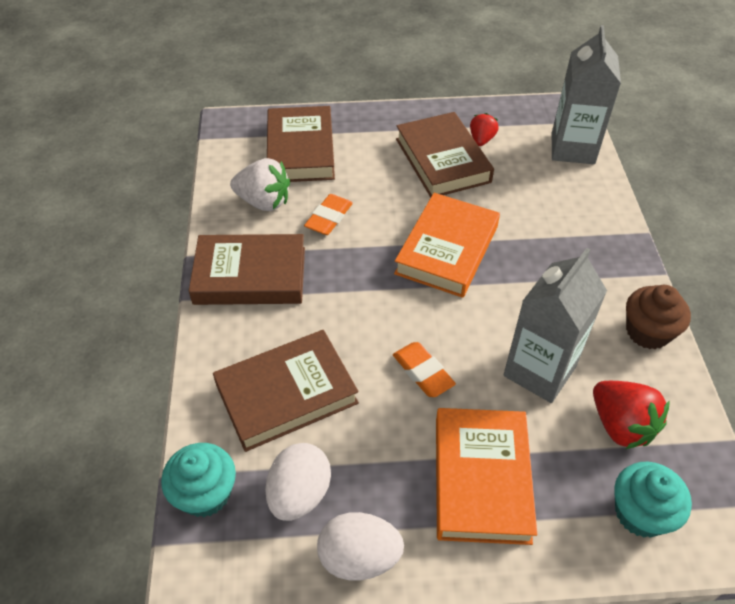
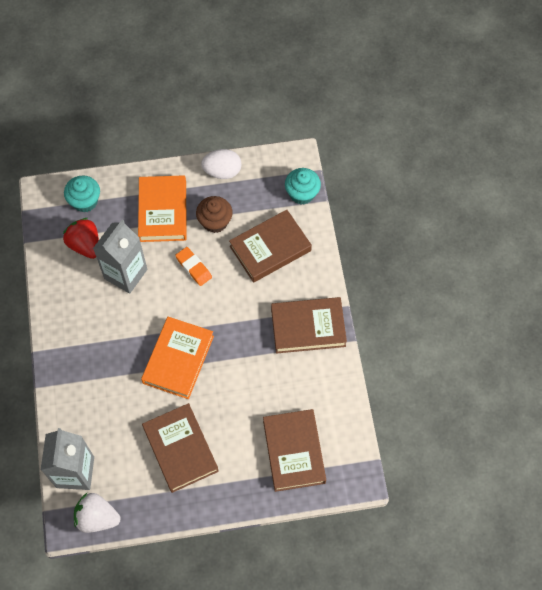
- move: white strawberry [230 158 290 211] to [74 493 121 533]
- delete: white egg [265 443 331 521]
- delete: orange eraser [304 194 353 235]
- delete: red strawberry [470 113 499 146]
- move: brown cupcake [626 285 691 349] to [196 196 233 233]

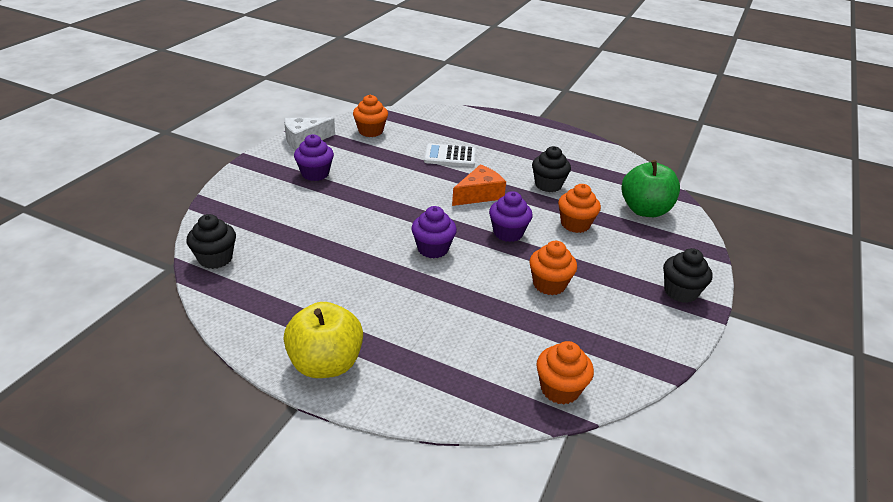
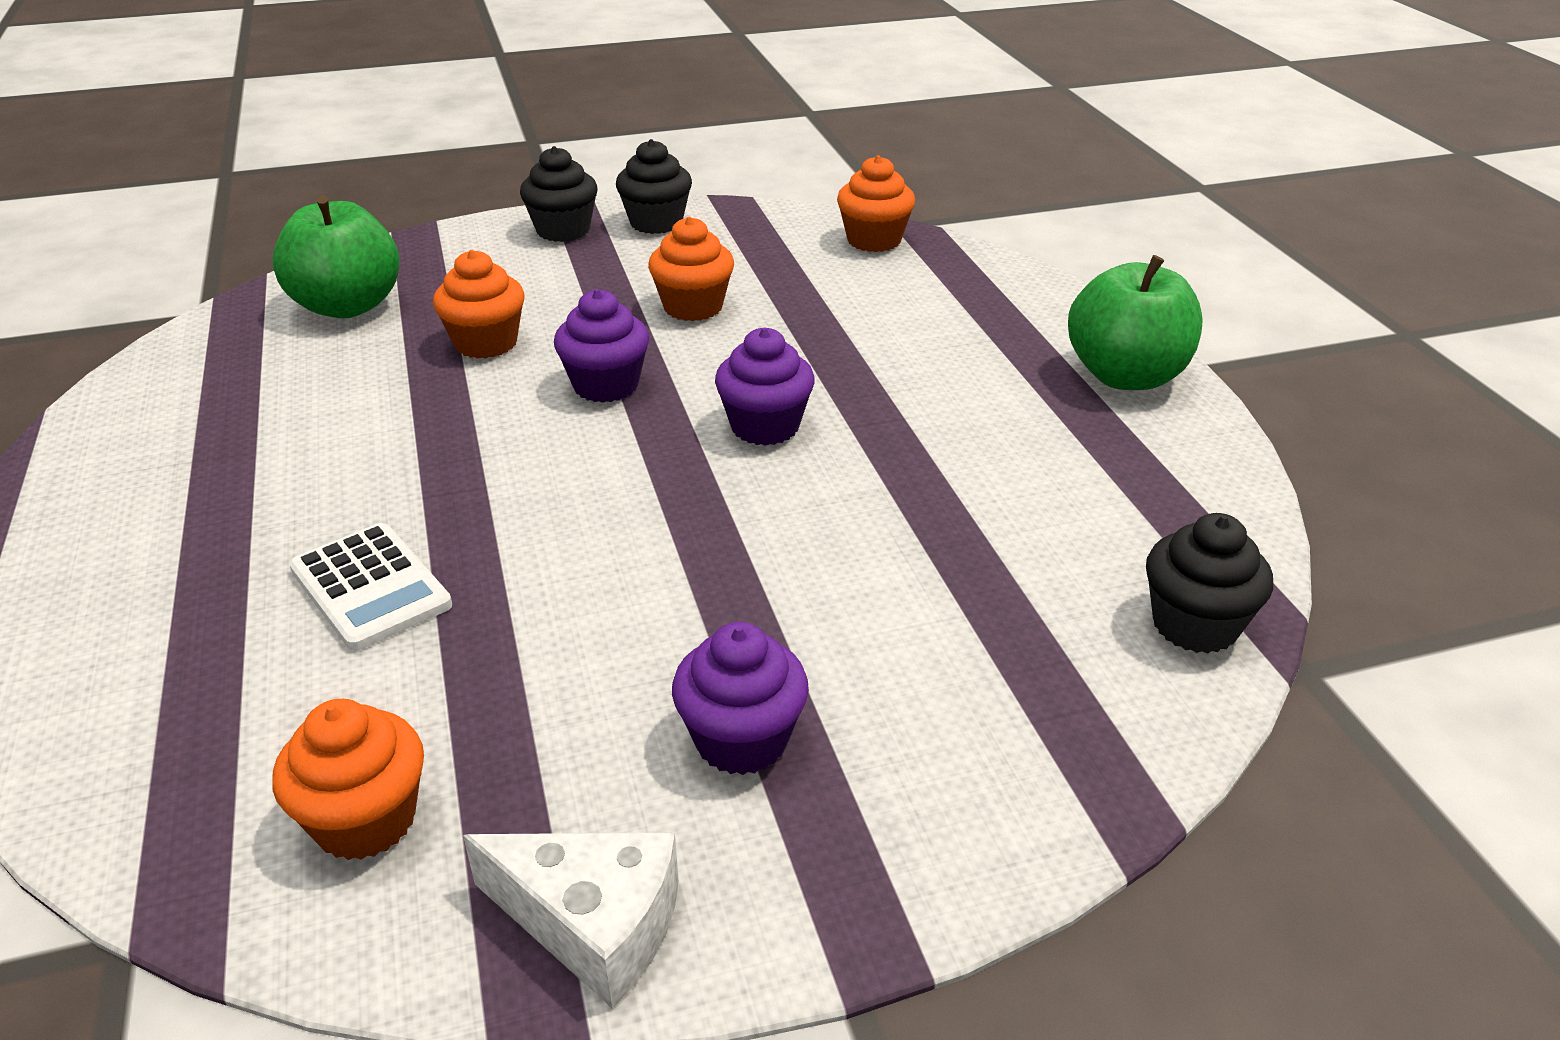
- recolor: yellow apple [283 302 363 378] to green apple [1068 255 1203 390]
- delete: orange cheese [452 164 506 206]
- move: black cupcake [532 146 571 192] to [616 139 692 234]

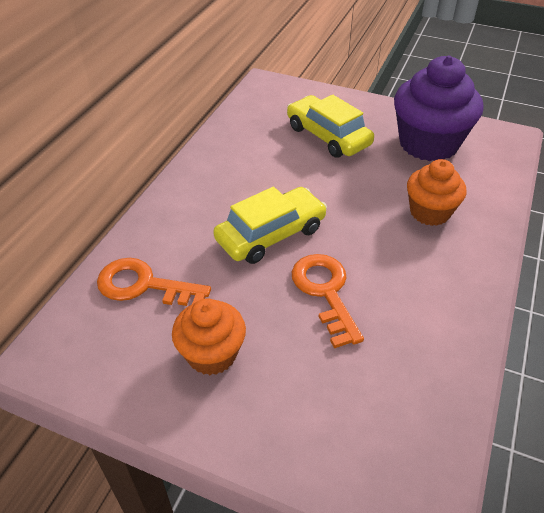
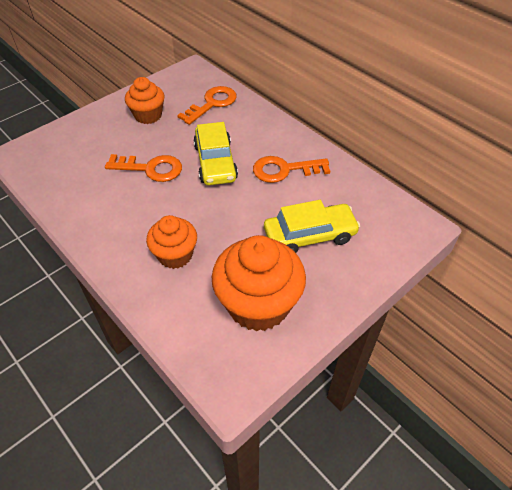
- recolor: purple cupcake [394 56 483 161] to orange cupcake [212 235 306 332]
- insert: orange key [253 156 330 183]

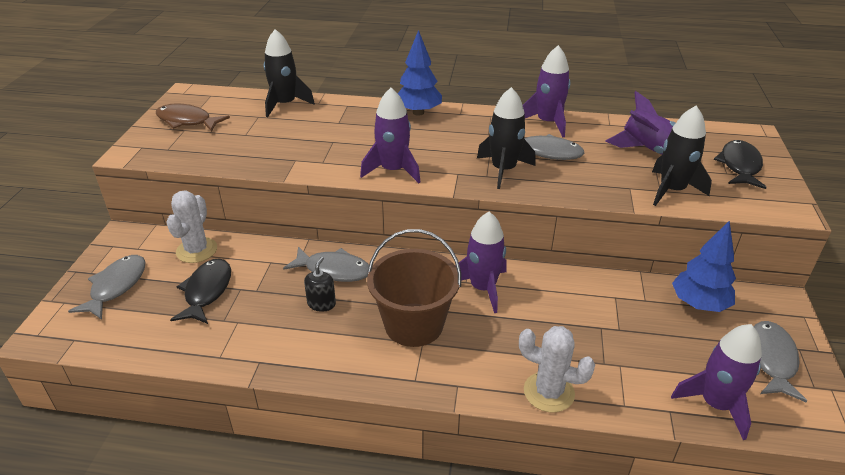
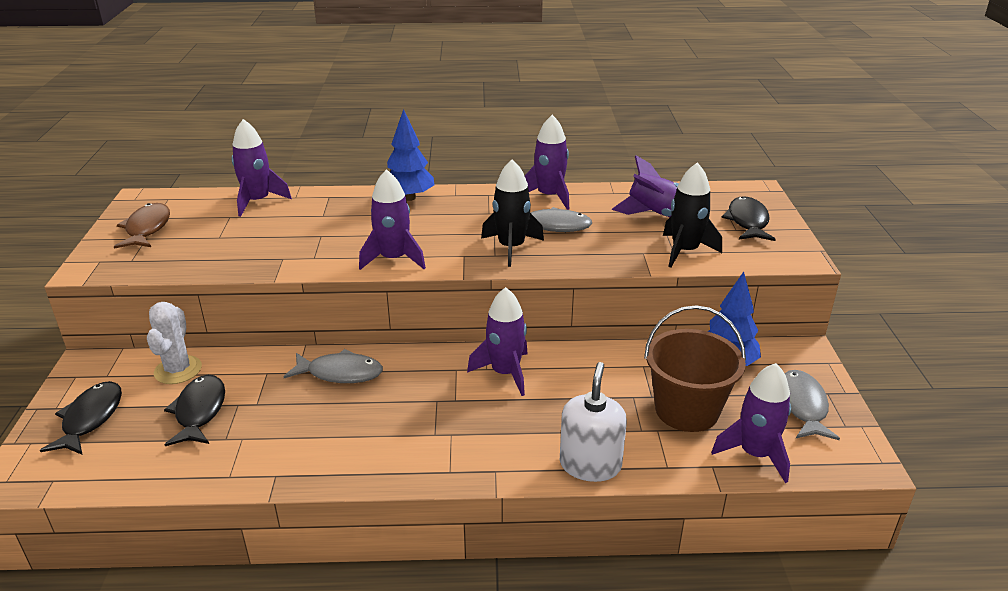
- recolor: grey fish [68 255 146 320] to black fish [40 381 122 454]
- rotate: brown fish [156 103 230 132] = [114 203 170 248] 75 degrees clockwise
- recolor: black rocket [264 29 315 117] to purple rocket [231 119 292 217]
- delete: black soap dispenser [304 257 336 312]
- move: brown bucket [367 229 461 347] to [644 305 746 432]
- replace: white cactus [519 326 595 412] to white soap dispenser [560 362 627 482]

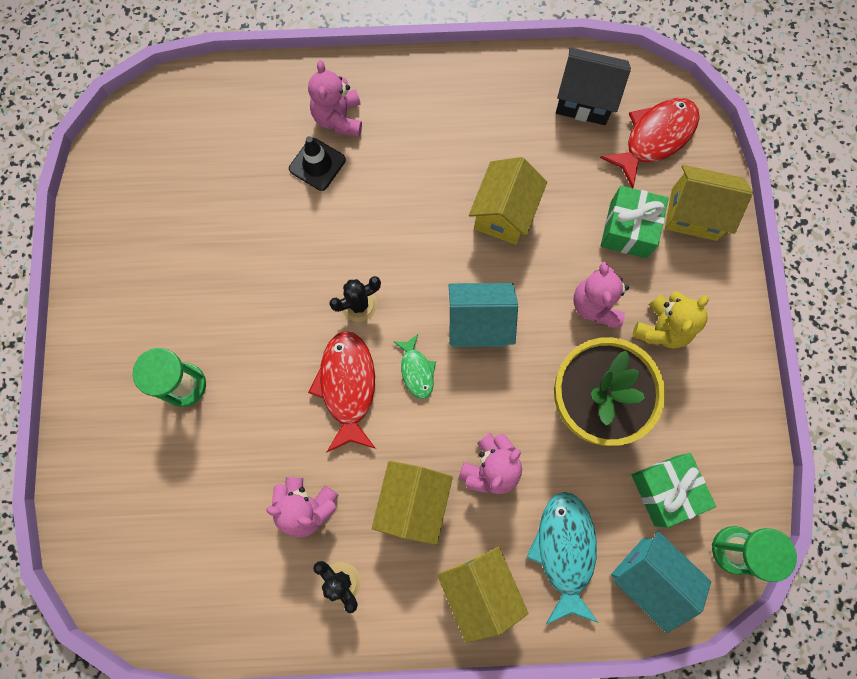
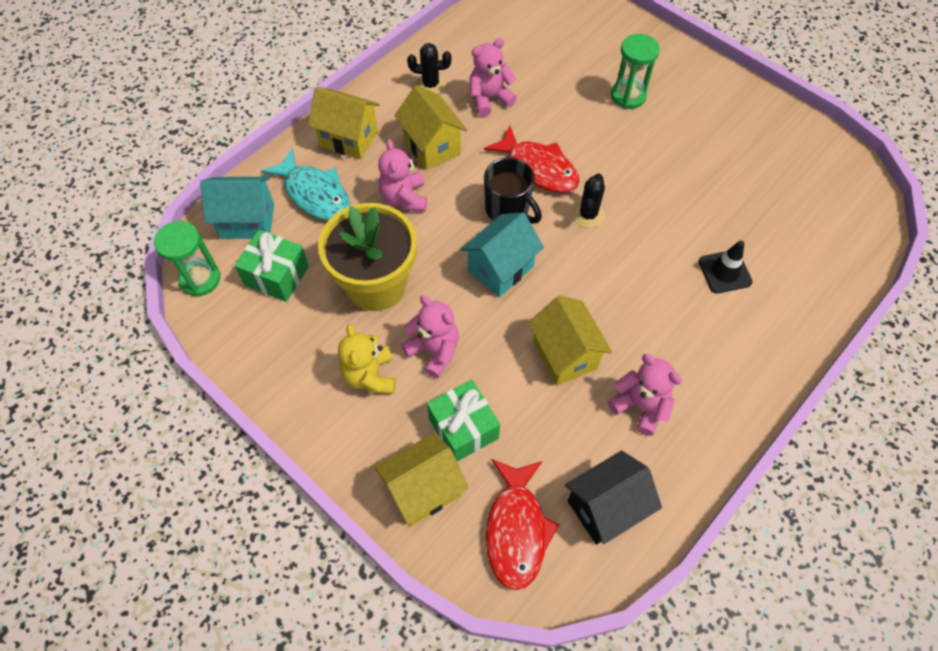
- move: pink teddy bear [308 60 362 137] to [608 354 682 436]
- replace: green fish [393 334 436 399] to black mug [484 157 542 224]

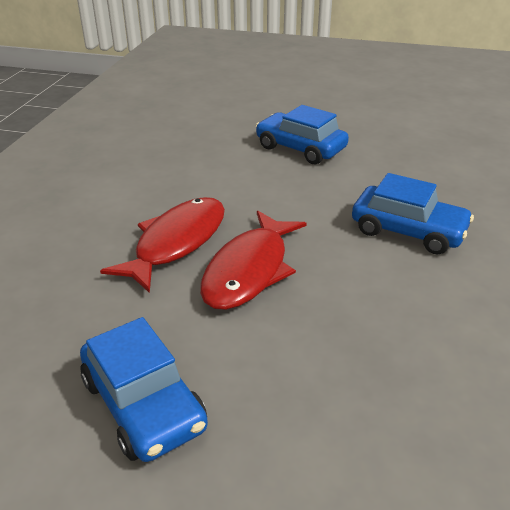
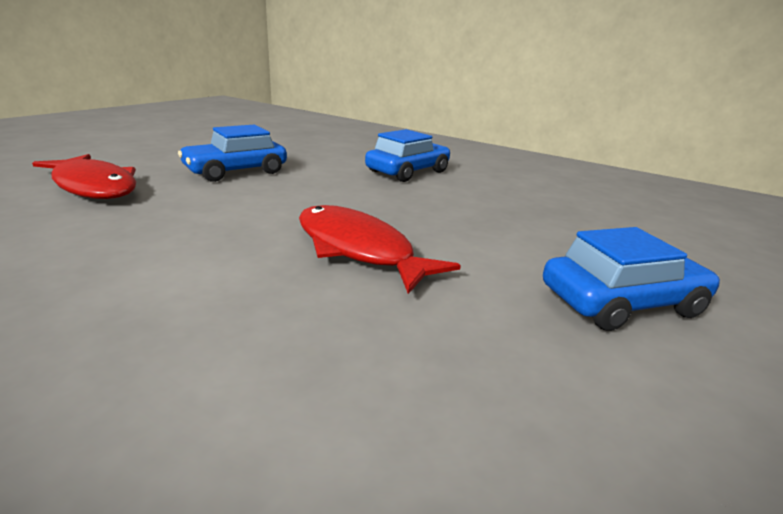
- move: red fish [200 210 307 310] to [32 154 136 199]

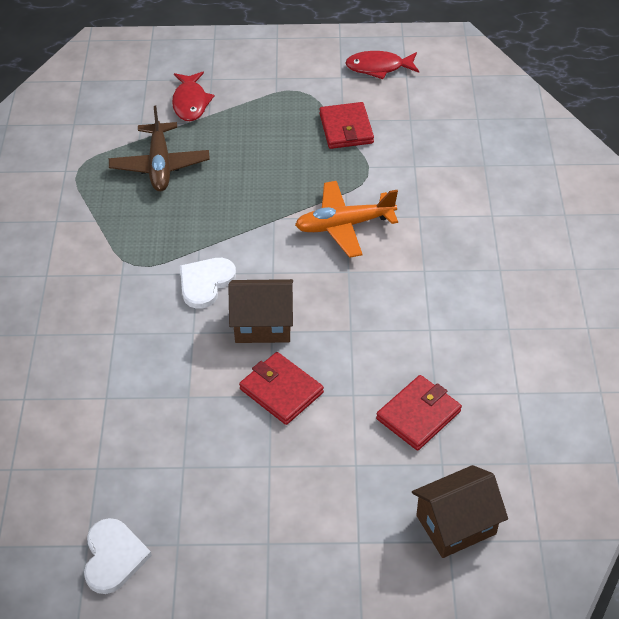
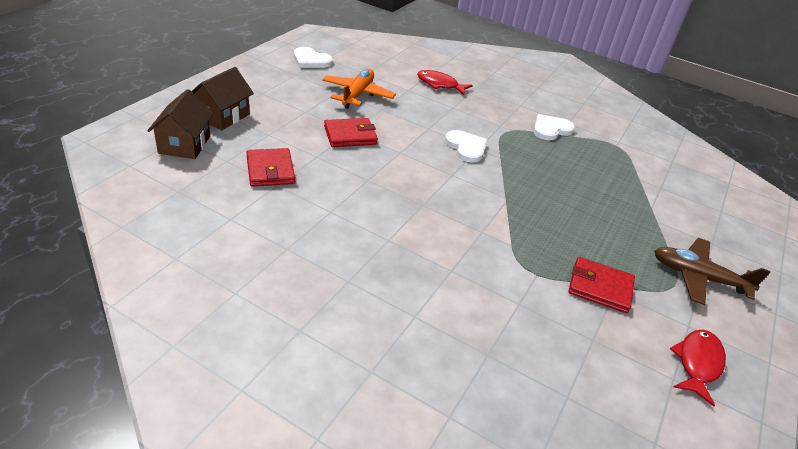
- move: brown plane [109 106 210 191] to [654 238 770 305]
- move: red fish [172 72 215 121] to [417 70 473 95]
- move: brown house [228 279 293 343] to [191 67 254 130]
- move: orange plane [295 181 398 258] to [322 69 396 109]
- insert: white heart [533 114 575 141]

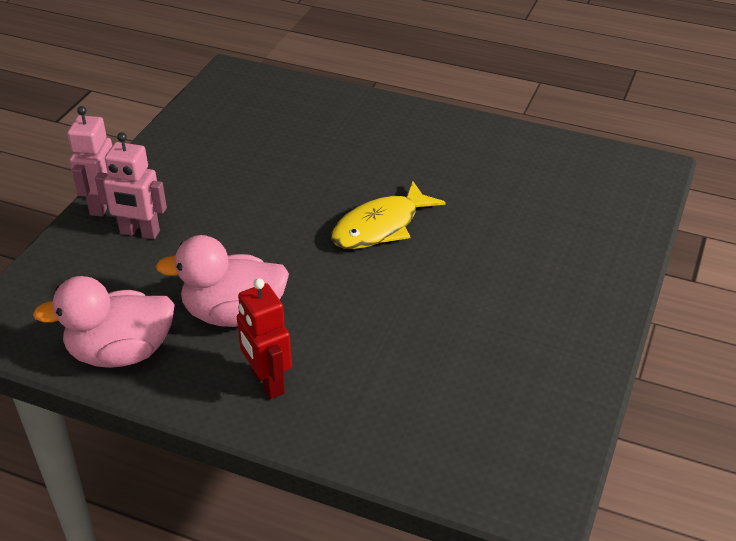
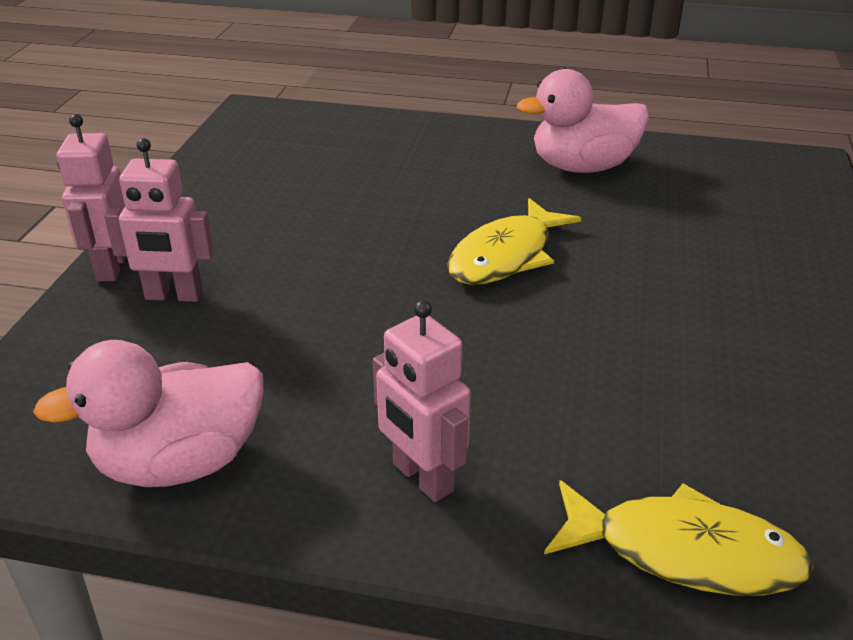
- move: pink duck [156 235 289 327] to [517 69 649 173]
- recolor: red robot [237 278 292 399] to pink robot [373 300 471 502]
- insert: yellow fish [544 480 814 596]

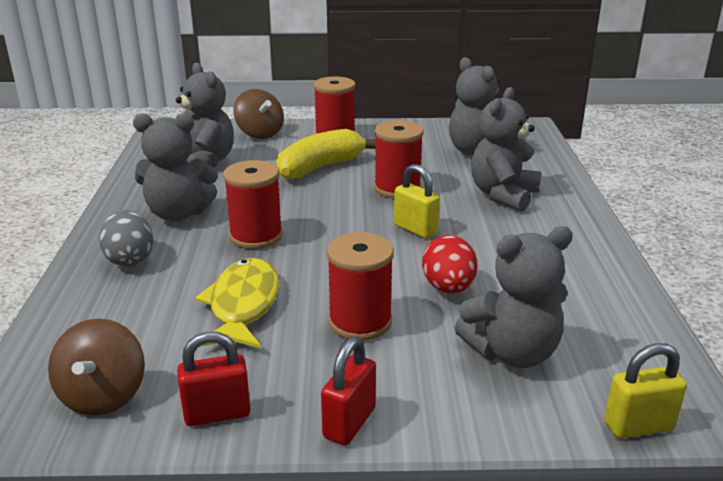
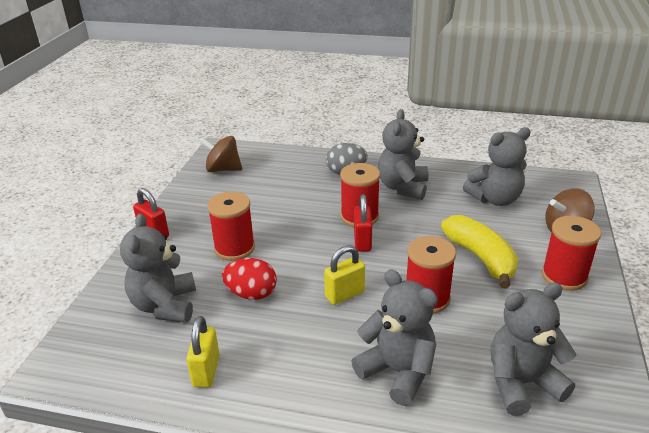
- move: red padlock [177 332 251 426] to [354 194 372 252]
- delete: yellow fish [195 258 279 349]
- move: yellow padlock [604 343 687 438] to [186 316 220 387]

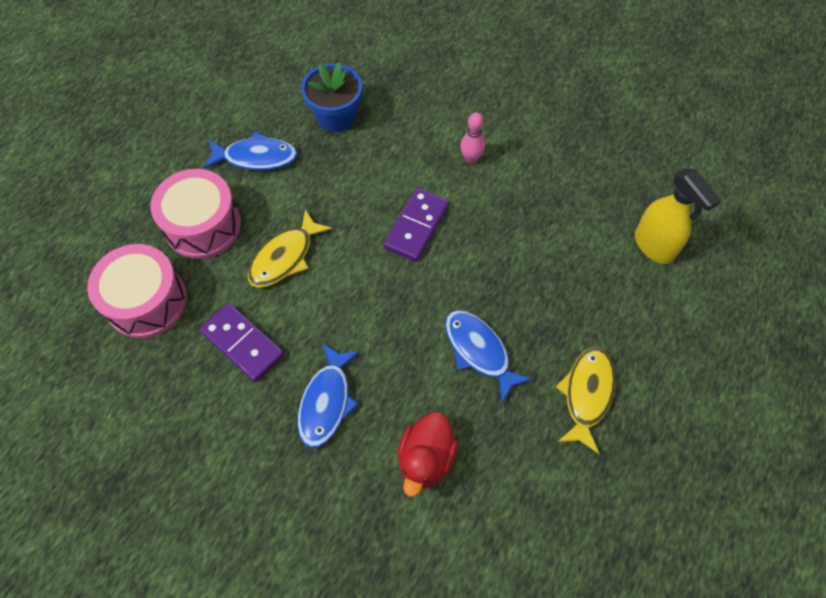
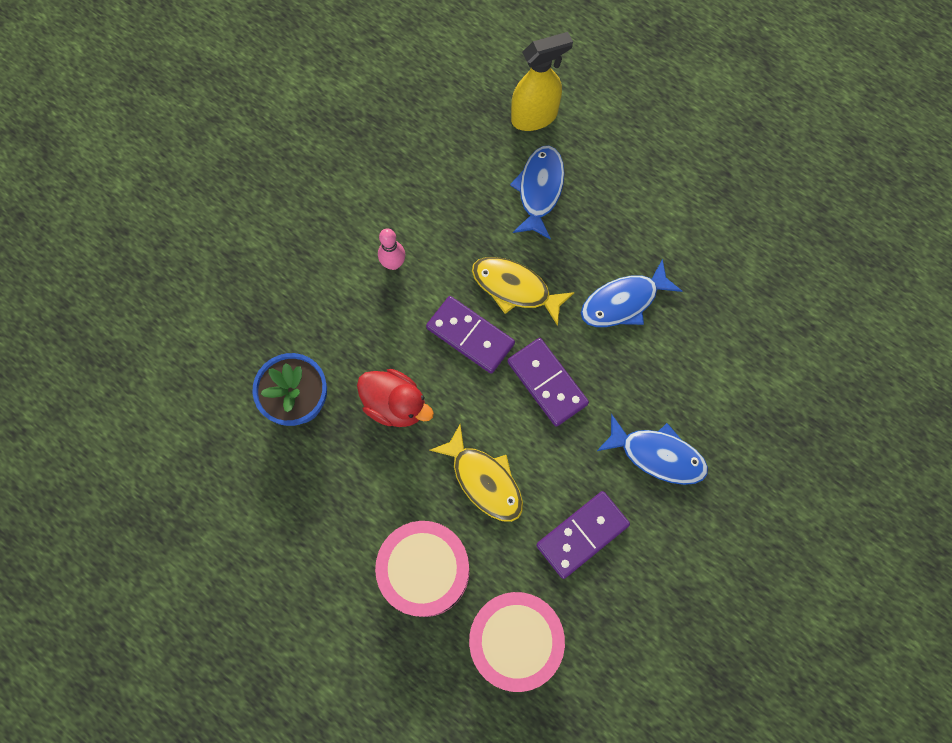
- move: blue fish [204 132 298 171] to [510 145 565 240]
- move: red duck [397 412 458 497] to [357 369 434 427]
- move: yellow fish [556 347 615 454] to [472 257 575 326]
- insert: purple domino [508 338 589 426]

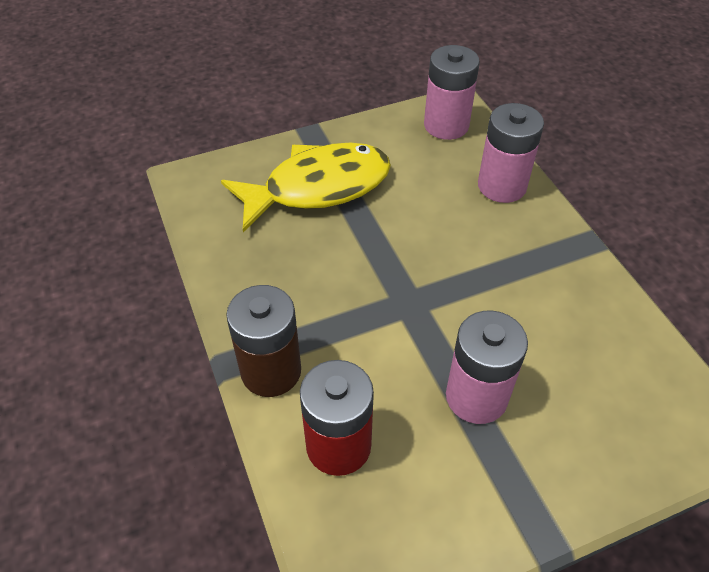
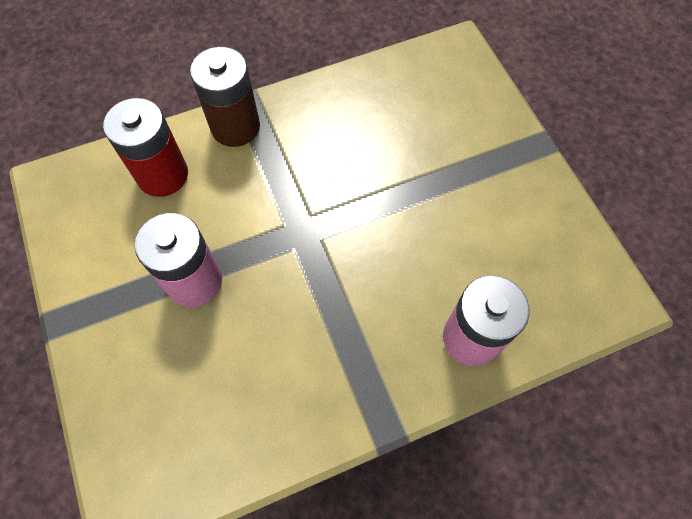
- delete: yellow fish [221 143 391 232]
- delete: pink battery [424 45 480 140]

